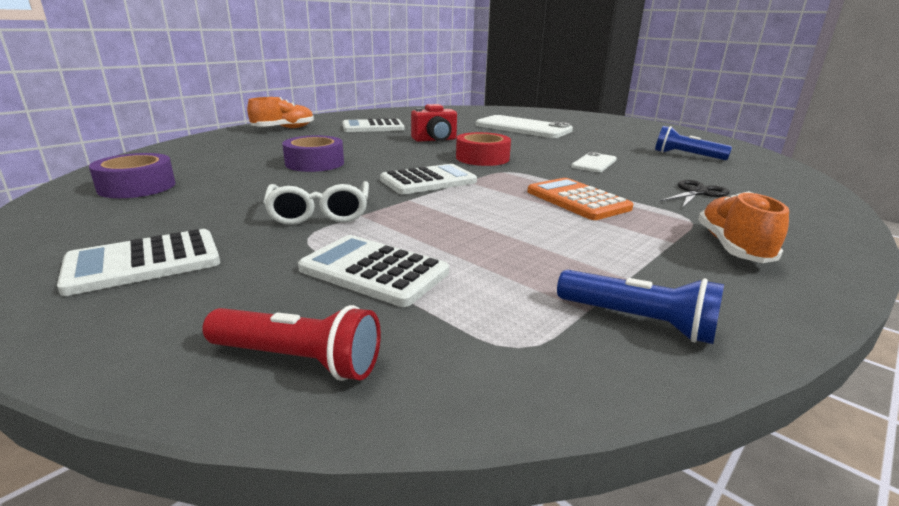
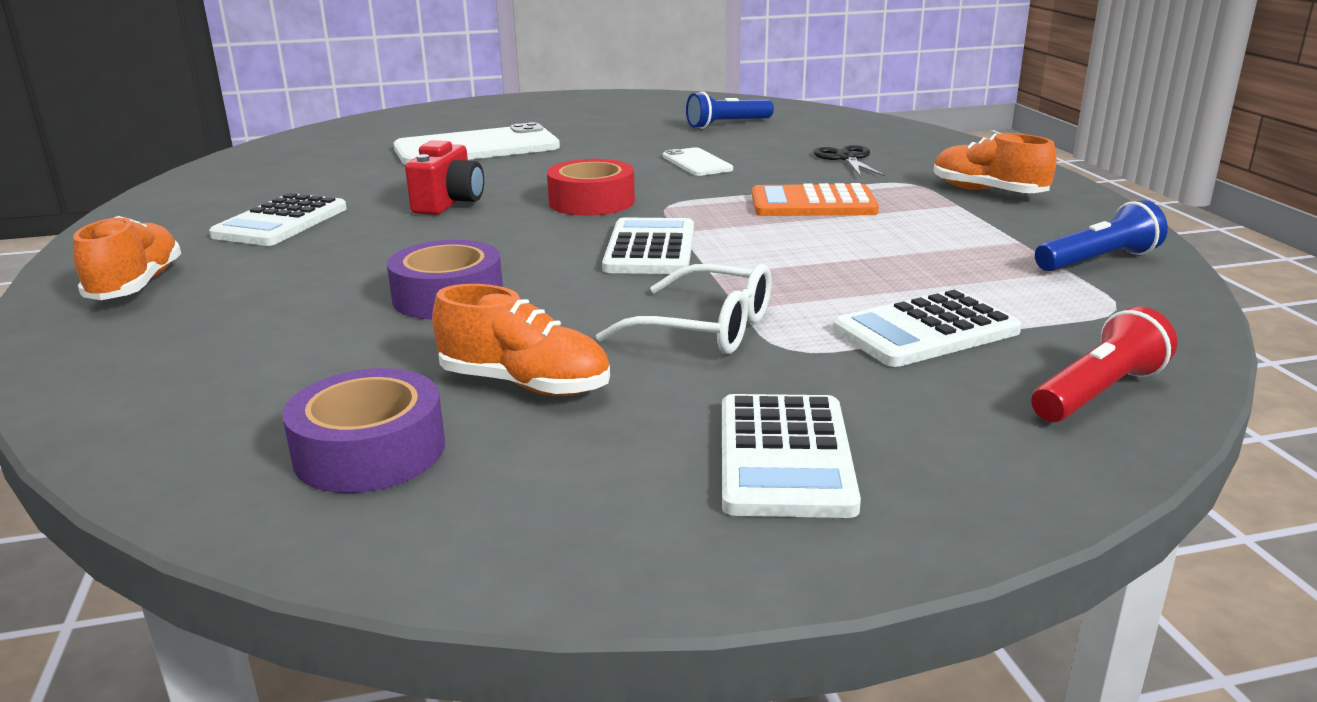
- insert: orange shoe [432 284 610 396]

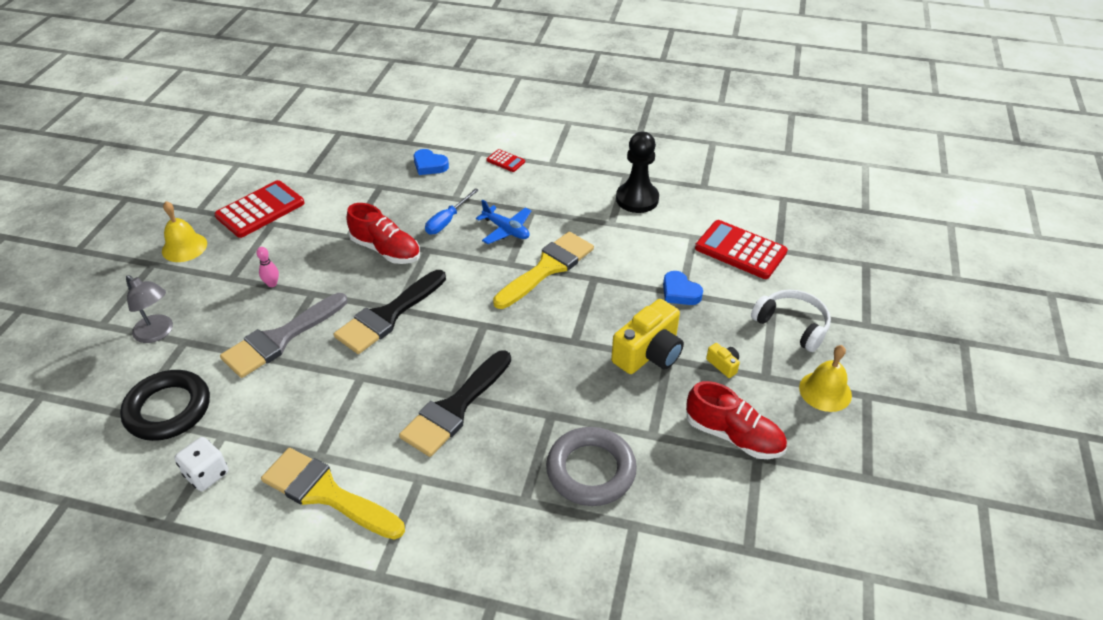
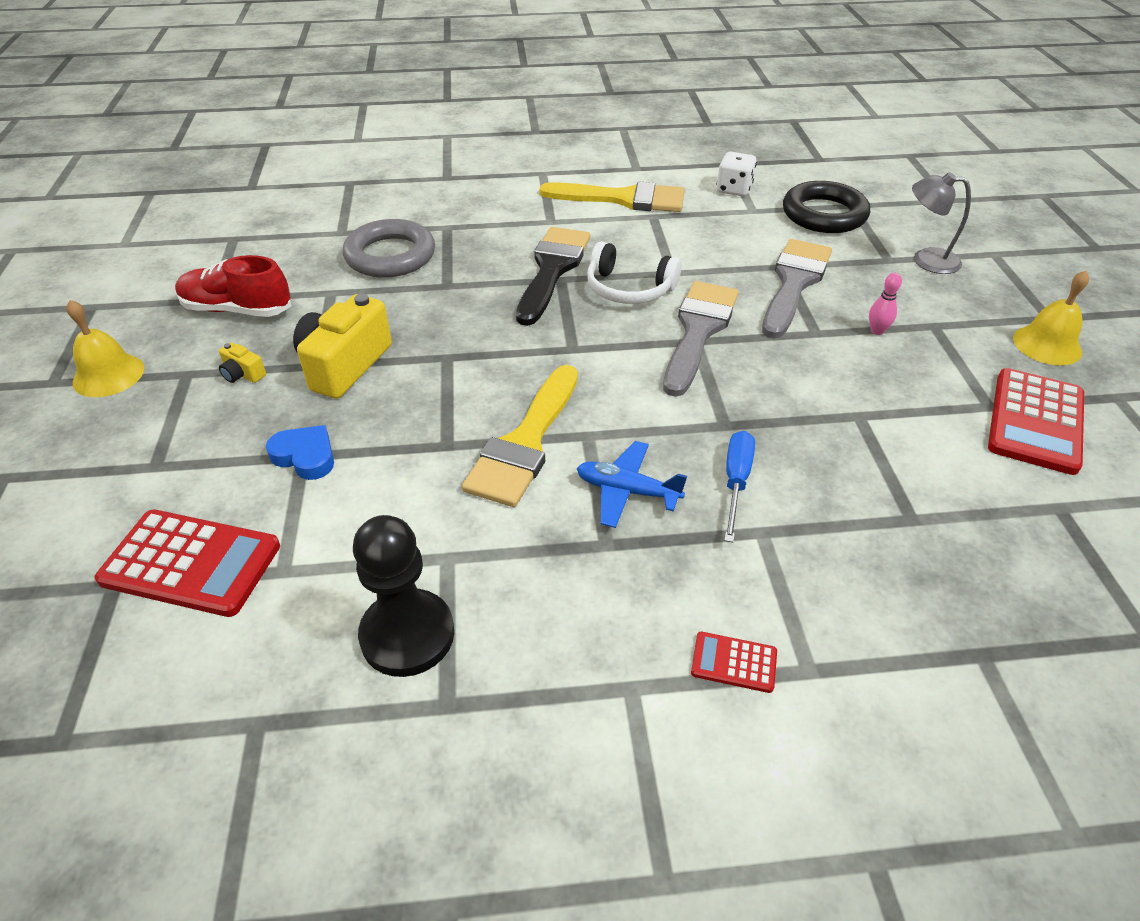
- recolor: black brush [334 270 446 354] to grey brush [663 281 739 397]
- delete: red shoe [346 203 420 264]
- delete: blue heart [414 149 449 175]
- move: white headphones [751 290 831 352] to [587 241 681 304]

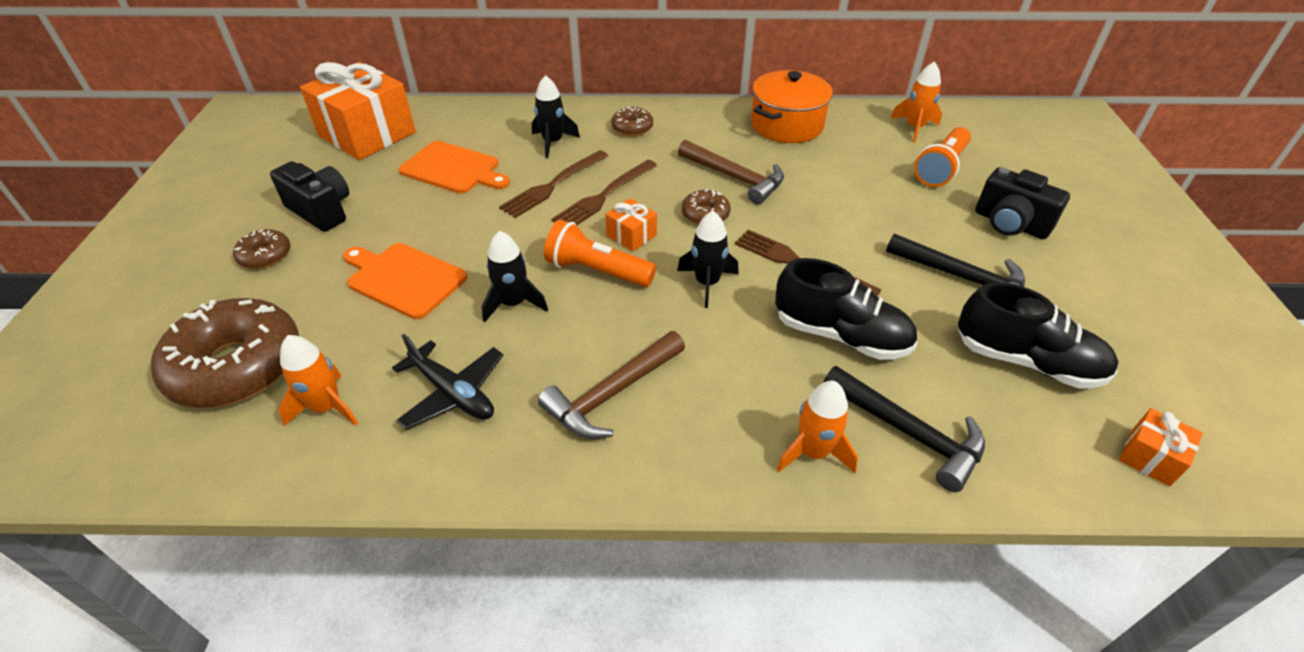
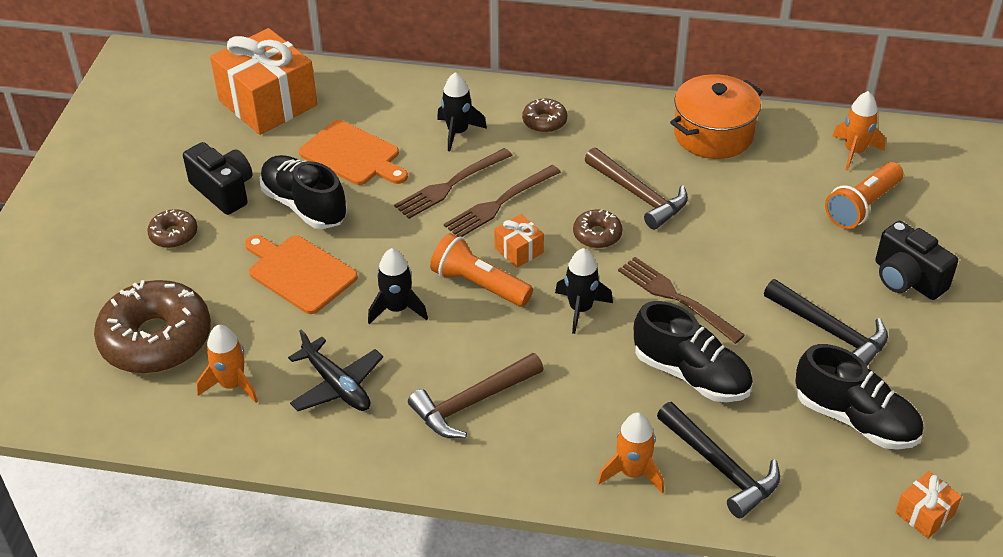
- insert: black shoe [260 155 347 229]

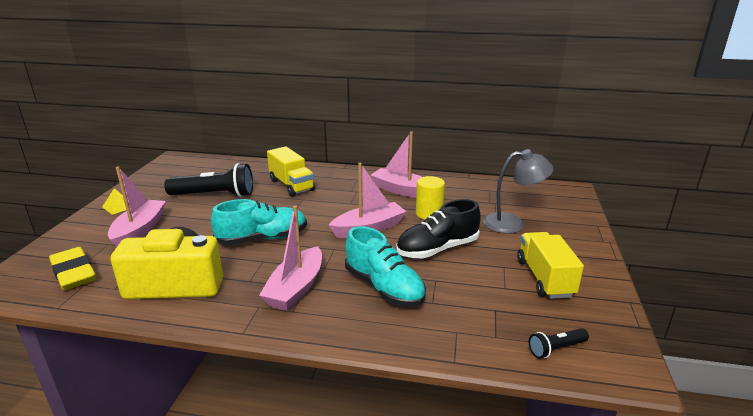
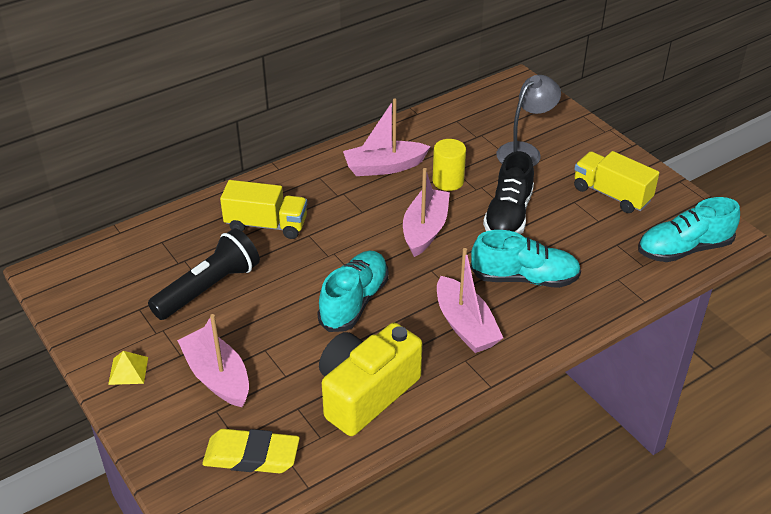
- replace: black flashlight [529 328 589 358] to turquoise shoe [638 197 740 262]

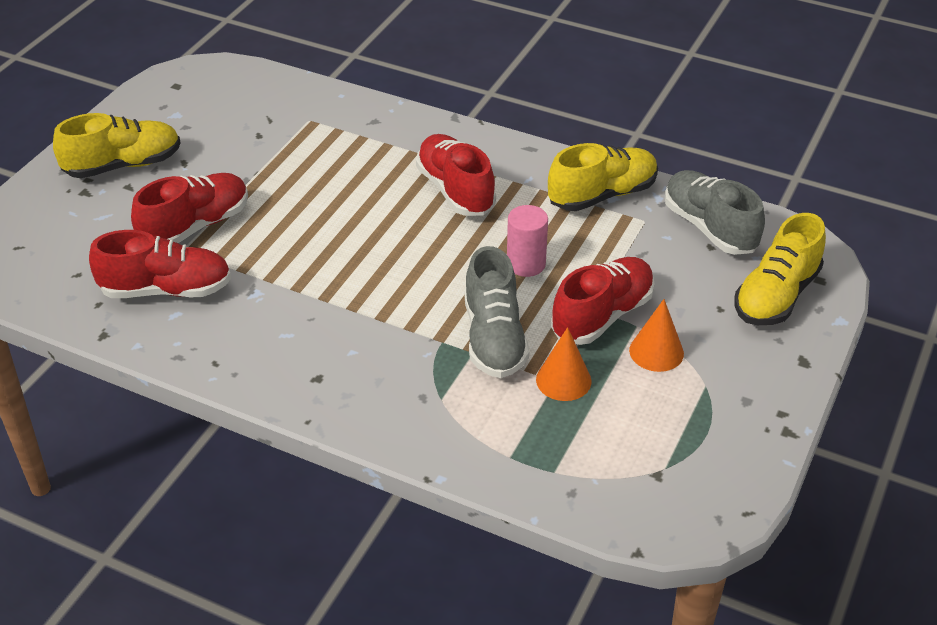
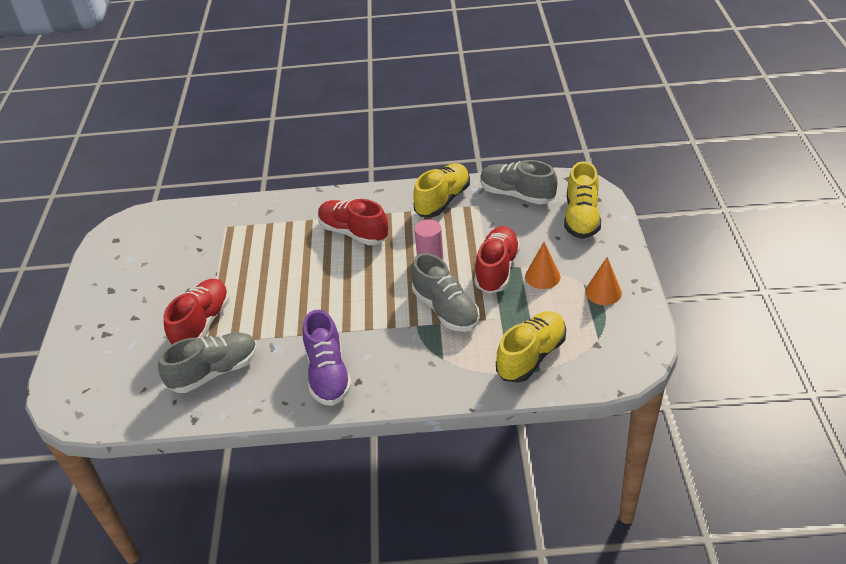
- move: yellow shoe [53 113 181 178] to [496 311 566 383]
- recolor: red shoe [89 230 231 298] to grey shoe [158 332 257 393]
- move: orange cone [536 327 592 401] to [585 257 622 305]
- insert: purple shoe [302 310 352 406]

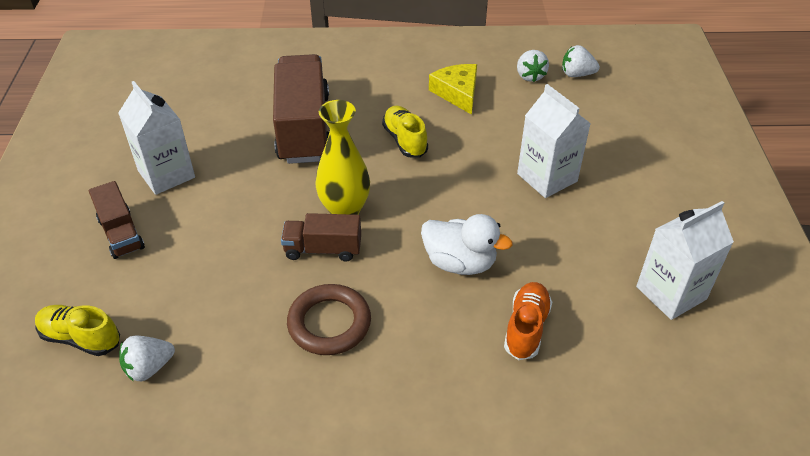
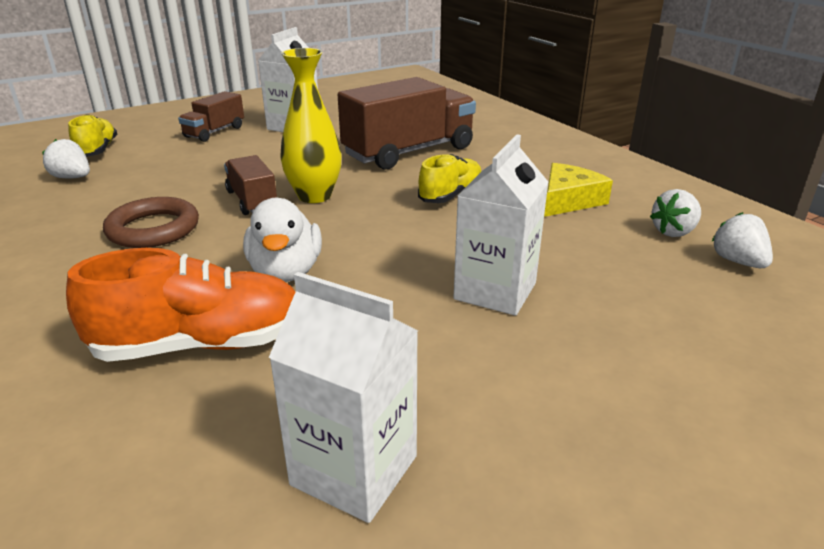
- resize: orange shoe [504 282 552 360] = [66 248 295 362] x1.57

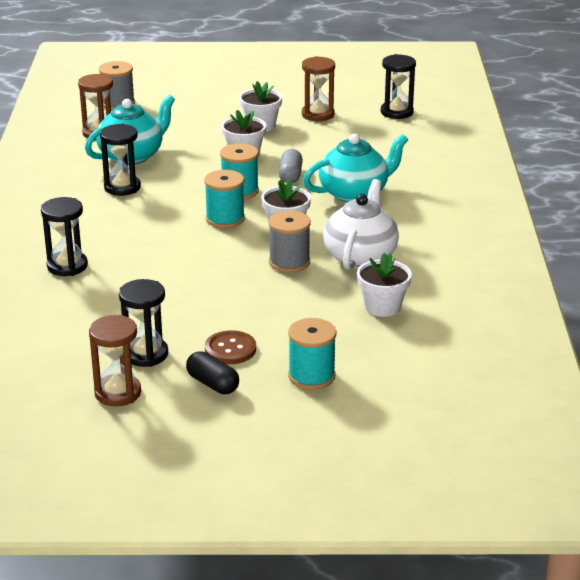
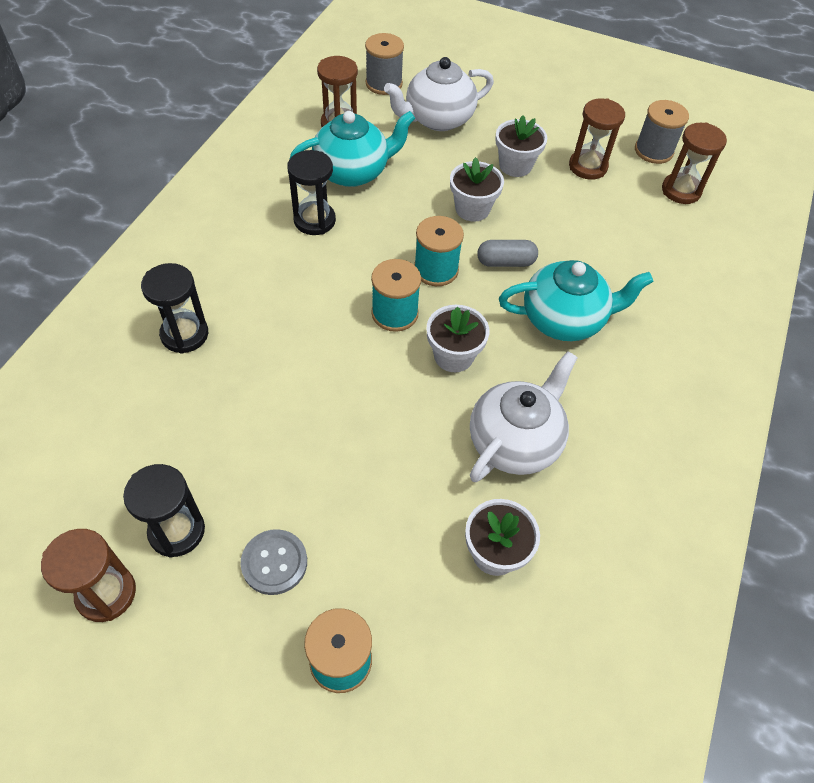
- delete: black capsule [186 351 239 394]
- recolor: brown button [205 330 256 364] to grey button [241 529 307 595]
- move: grey spool [268 211 311 273] to [635 100 689 164]
- rotate: grey capsule [279 149 303 183] = [477 240 538 267] 60 degrees clockwise
- recolor: black hourglass [381 54 416 119] to brown hourglass [662 122 727 204]
- insert: white teapot [384 57 494 131]

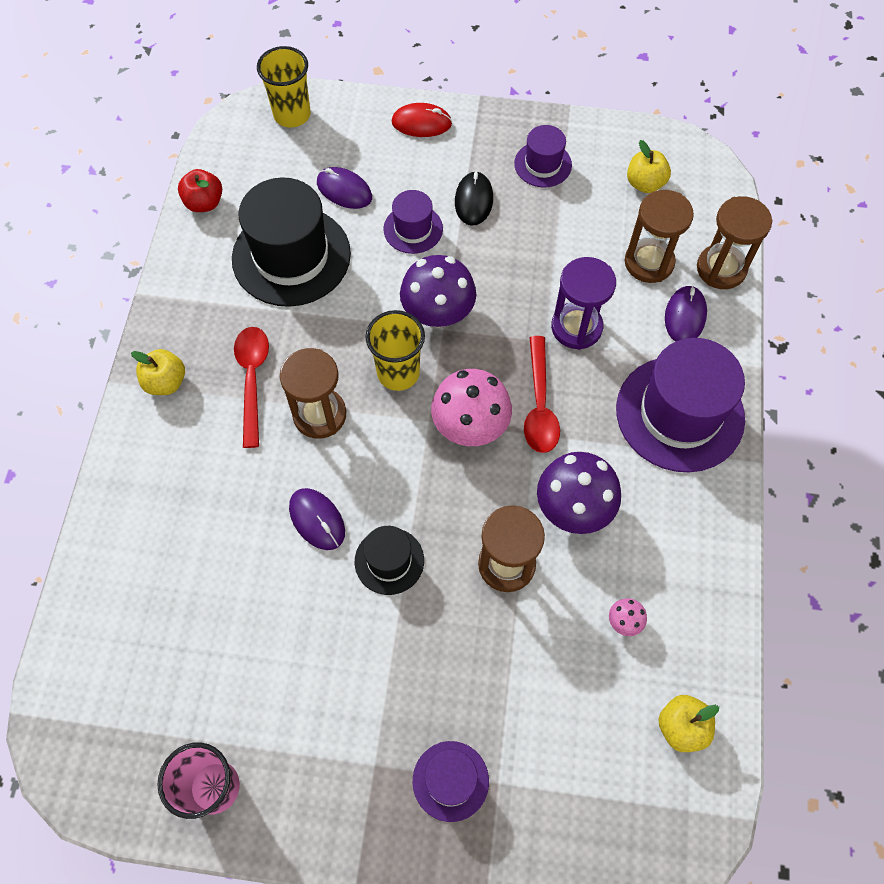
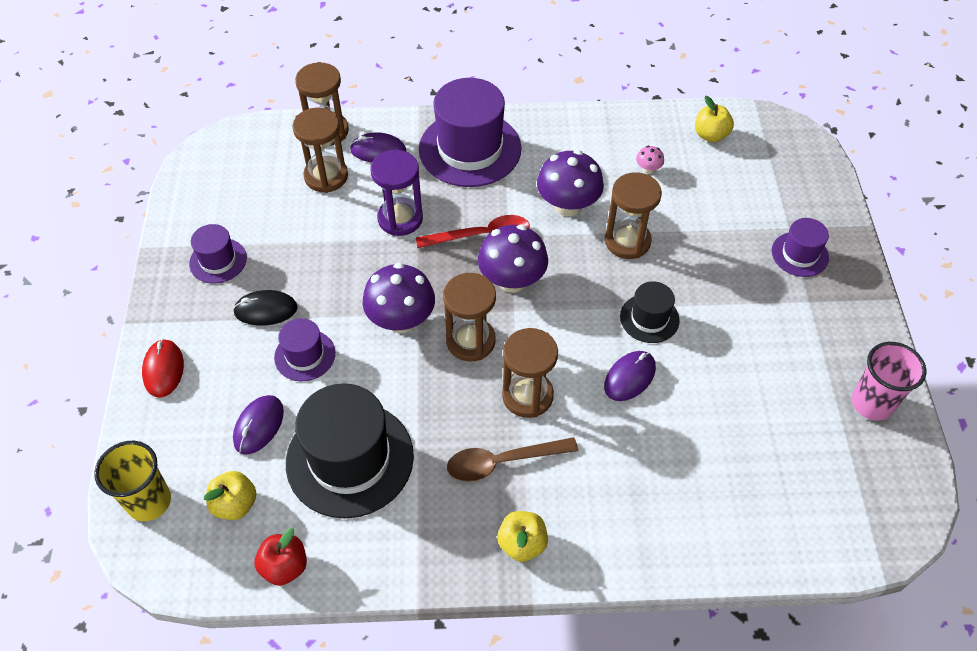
- recolor: red spoon [234 327 269 448] to brown spoon [447 437 578 482]
- replace: yellow cup [365 310 425 391] to brown hourglass [443 273 496 361]
- recolor: pink mushroom [431 369 512 446] to purple mushroom [478 224 548 293]
- move: yellow apple [627 140 671 193] to [204 471 257 520]

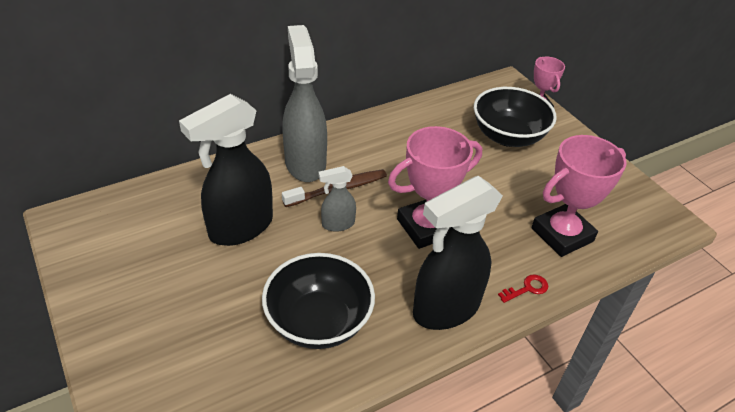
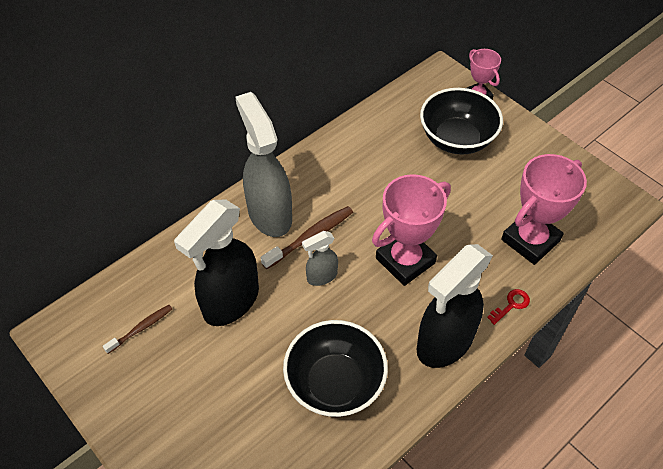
- insert: brown toothbrush [103 305 172 354]

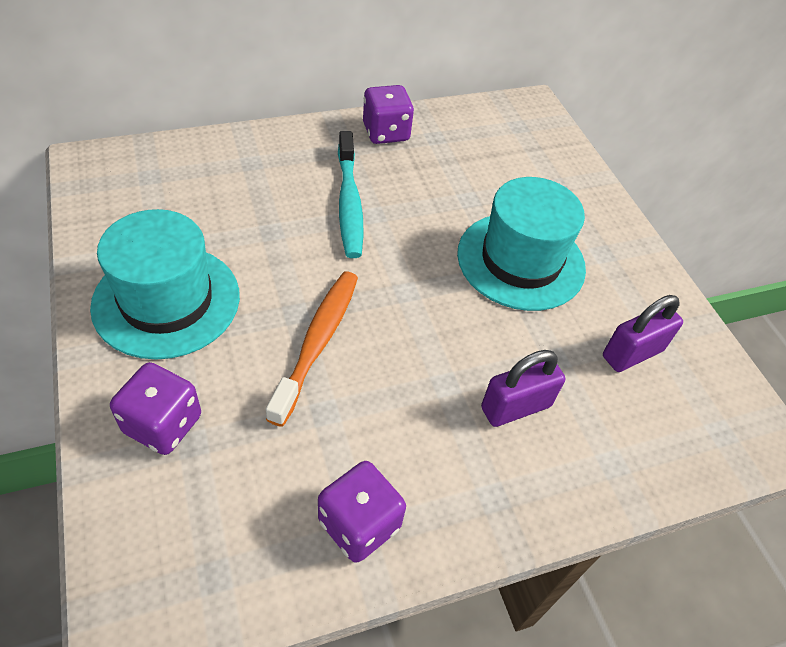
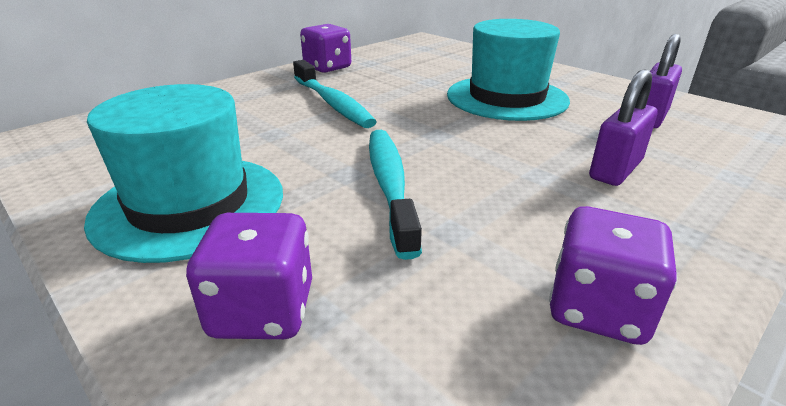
- recolor: orange toothbrush [266 271 358 427] to turquoise toothbrush [369 130 422 260]

